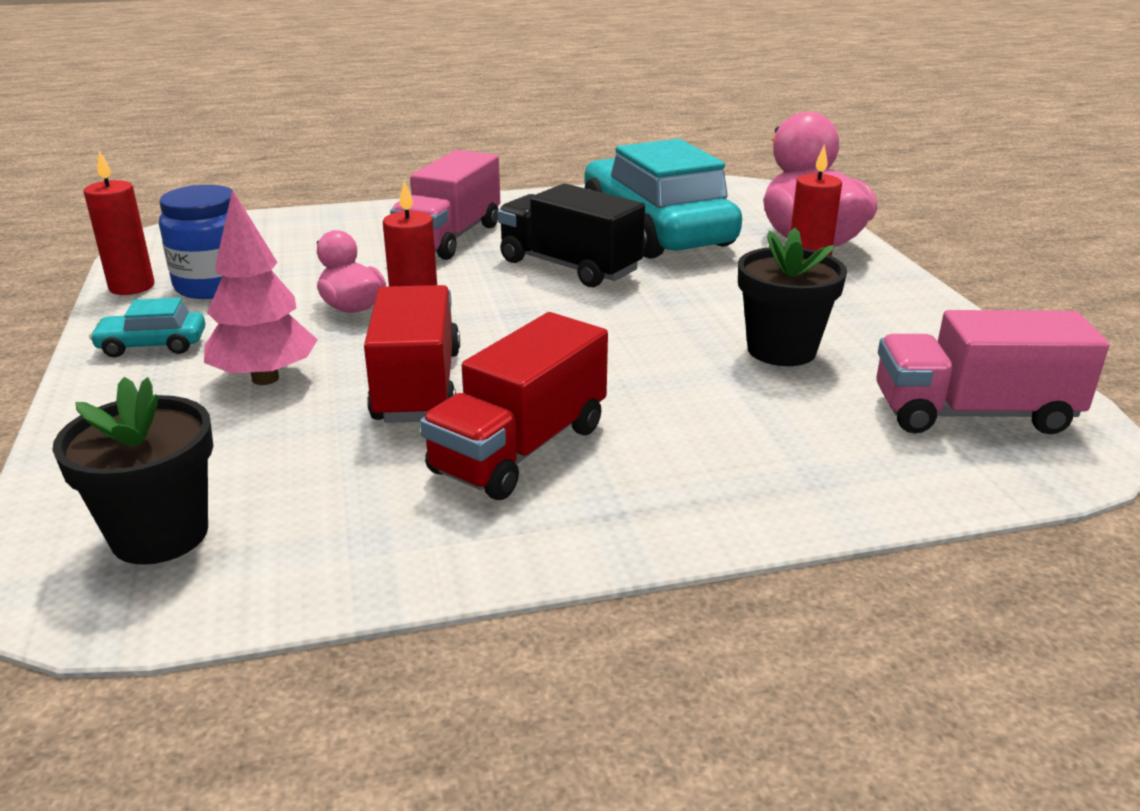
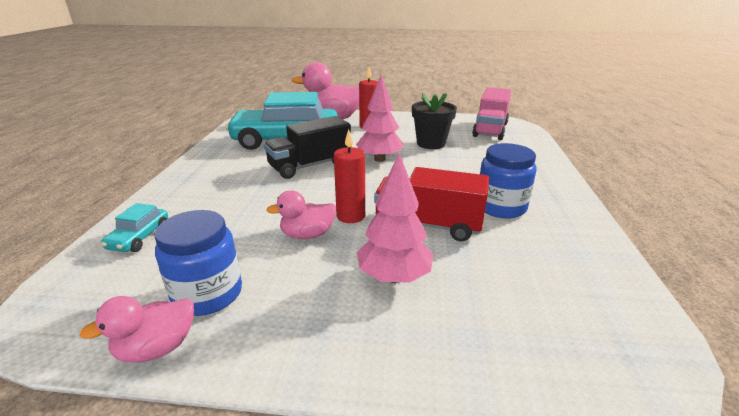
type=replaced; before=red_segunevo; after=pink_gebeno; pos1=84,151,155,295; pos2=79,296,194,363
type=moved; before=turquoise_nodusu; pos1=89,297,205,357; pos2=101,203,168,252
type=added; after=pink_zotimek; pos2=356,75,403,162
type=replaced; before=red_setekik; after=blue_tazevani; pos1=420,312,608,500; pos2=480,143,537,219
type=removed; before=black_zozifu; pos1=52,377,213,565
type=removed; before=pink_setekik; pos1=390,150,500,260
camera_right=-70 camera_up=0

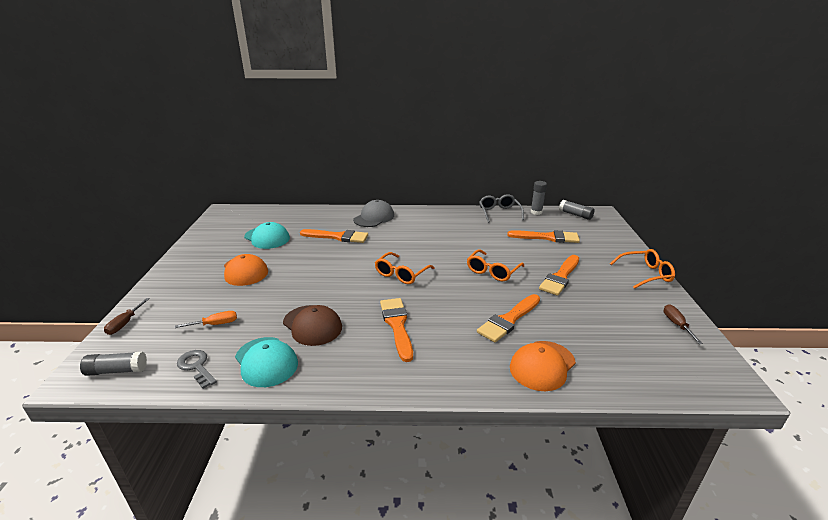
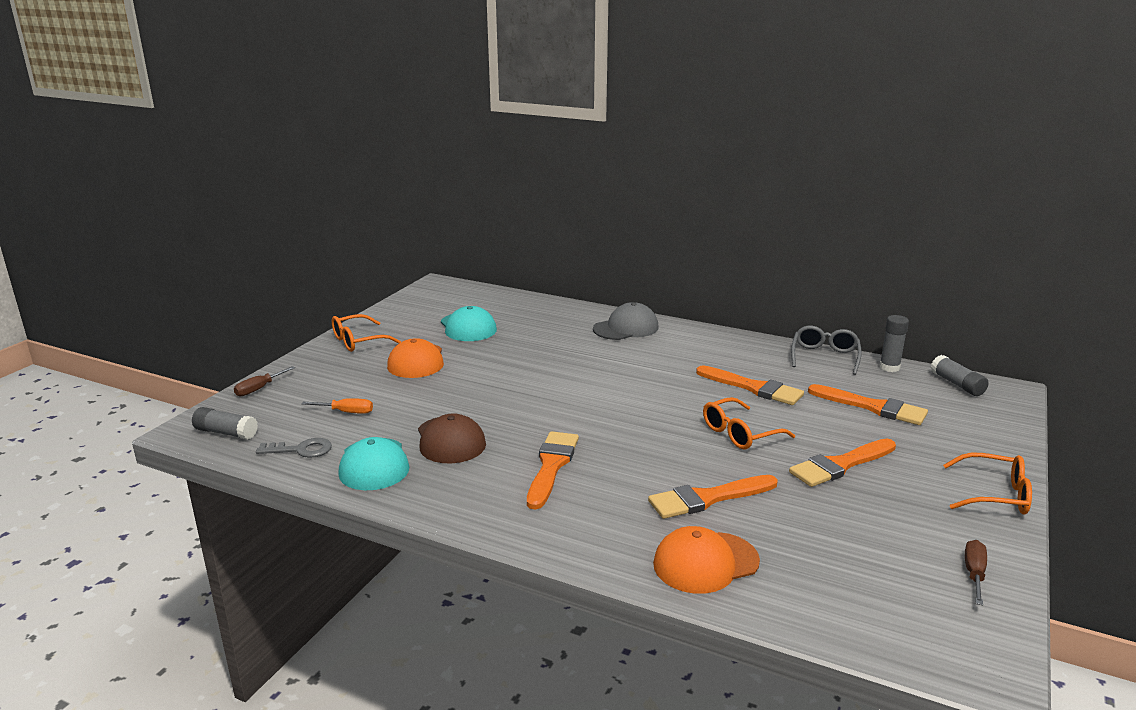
type=turned; before=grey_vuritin; pos1=177,350,217,389; pos2=256,438,332,458; turn=105
type=moved; before=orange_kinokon; pos1=375,252,434,284; pos2=332,314,401,352
type=moved; before=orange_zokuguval; pos1=300,229,368,243; pos2=696,365,804,405
camera_right=25 camera_up=-5

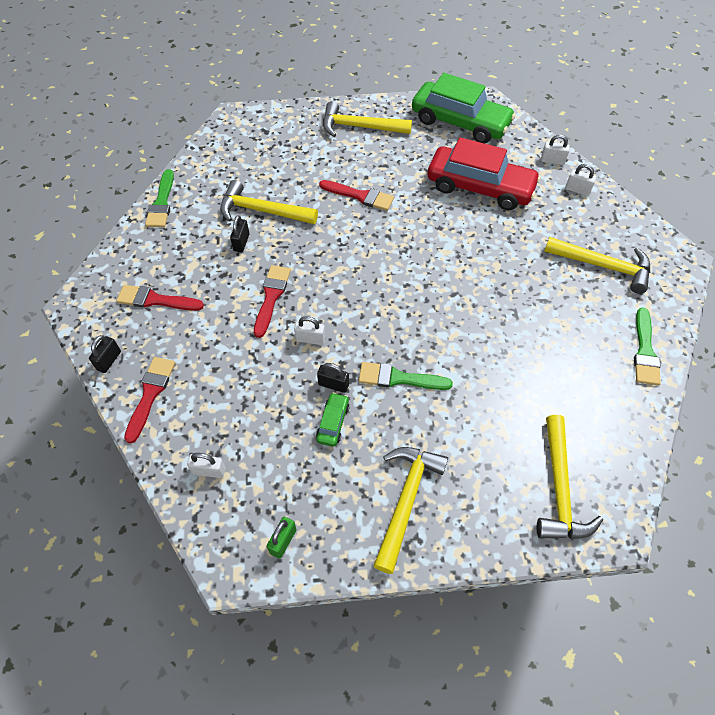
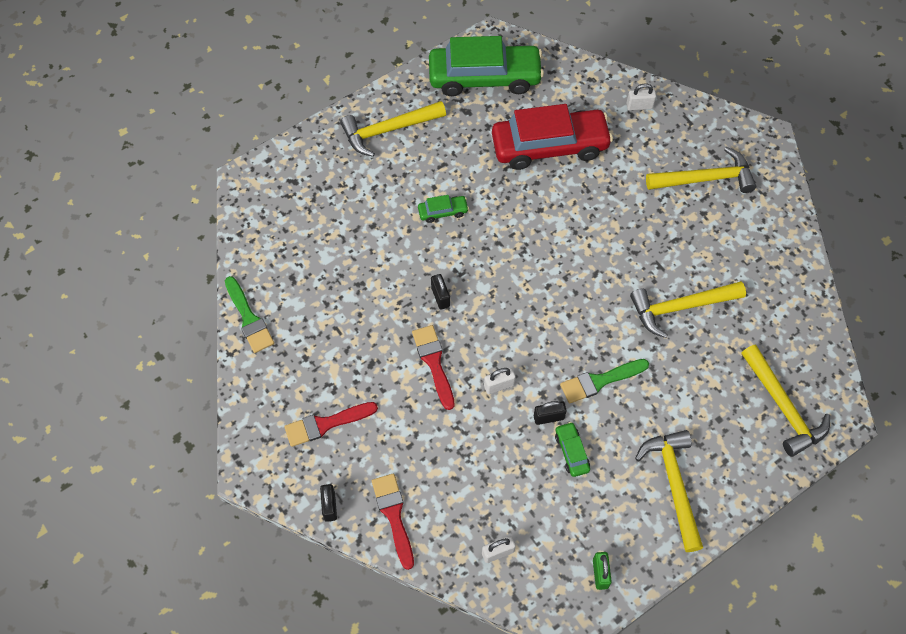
type=replaced; before=red_zokuguval; after=green_nodusu; pos1=319,180,394,211; pos2=418,195,469,223
type=moved; before=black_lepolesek; pos1=230,215,249,252; pos2=431,274,450,310
type=moved; before=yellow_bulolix; pos1=220,180,318,224; pos2=630,281,746,338
type=removed; before=white_lepolesek; pos1=541,135,570,165
type=removed; before=green_zokuguval; pos1=634,307,661,385
camera_right=-30 camera_up=5

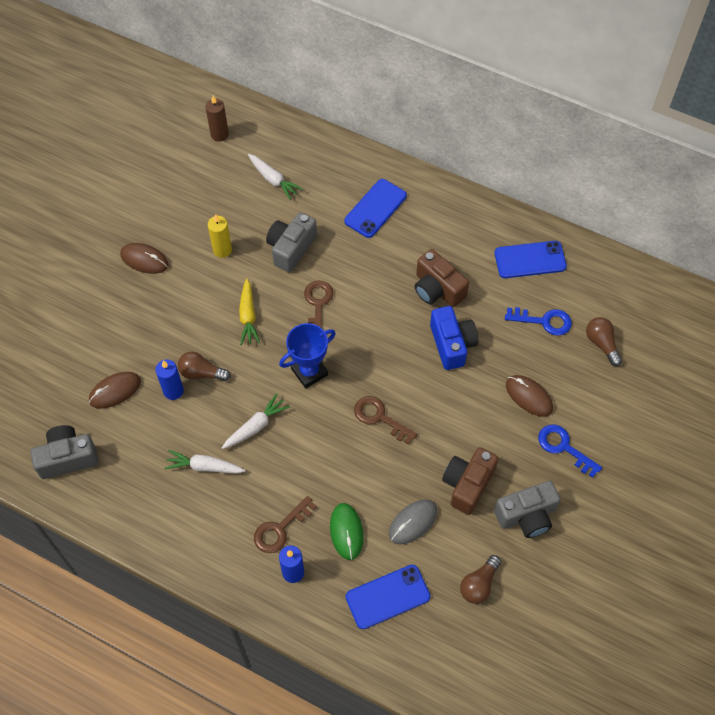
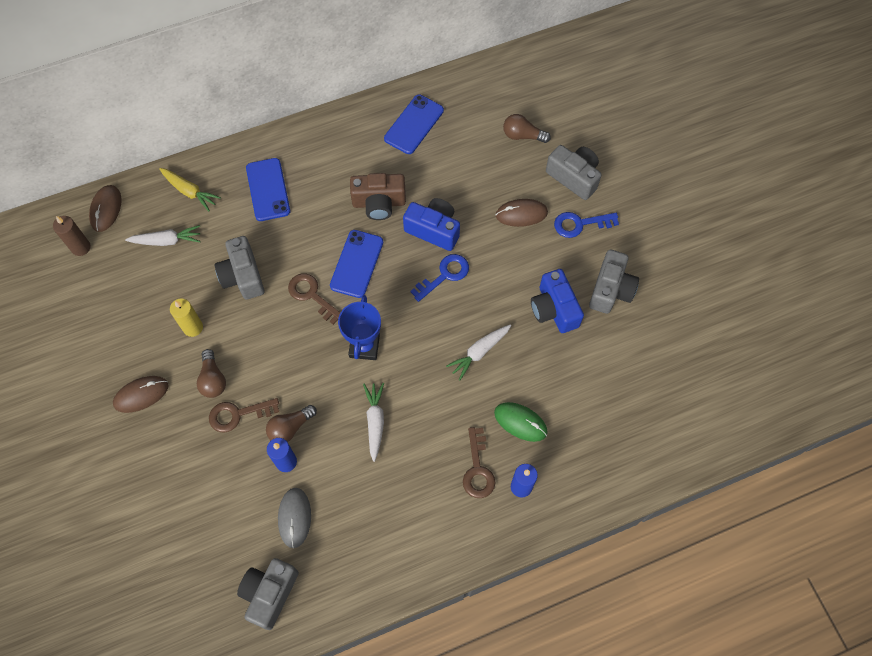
type=moved; before=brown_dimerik; pos1=89,372,141,409; pos2=89,185,122,232
type=moved; before=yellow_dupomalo; pos1=239,279,260,345; pos2=159,168,221,211
type=moved; before=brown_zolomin; pos1=460,555,501,604; pos2=197,349,226,398
type=moved; before=brown_vuritin; pos1=354,396,417,445; pos2=209,398,279,432
type=moved; before=grey_dimerik; pos1=389,499,438,544; pos2=278,488,311,548
type=moved; before=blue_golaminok; pos1=346,565,430,629; pos2=330,230,383,298
type=moved; before=blue_vuritin; pos1=505,307,572,336; pos2=410,254,469,302
type=moved; before=white_dupomalo; pos1=164,450,246,474; pos2=446,324,511,380
type=recoloured; before=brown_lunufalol; after=blue_lunufalol; pos1=442,447,498,515; pos2=531,269,584,333
type=added; after=grey_lunufalol; pos2=546,145,601,200
camera_right=-50 camera_up=5

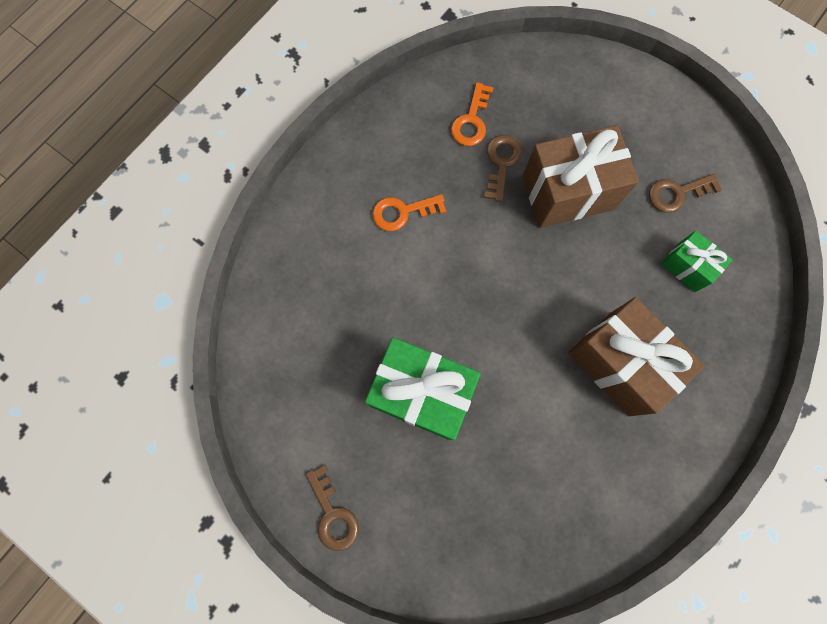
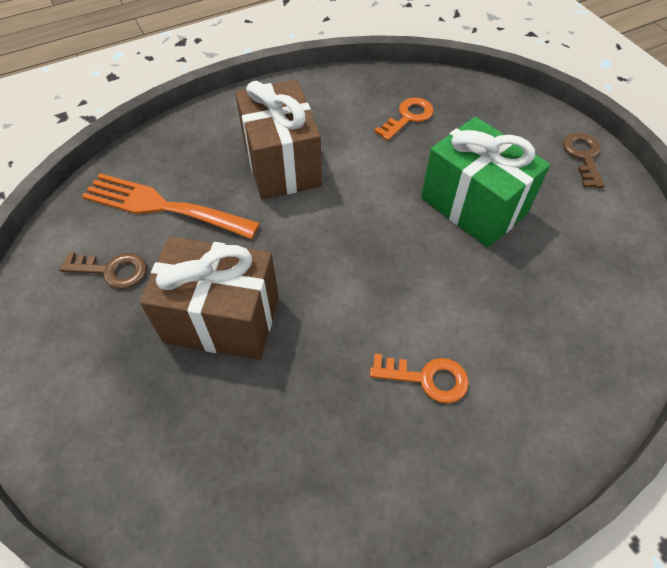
type=replaced; before=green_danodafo; after=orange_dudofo; pos1=661,231,732,292; pos2=82,173,260,239
type=moved; before=orange_vuritin; pos1=451,82,494,146; pos2=374,98,434,141
type=removed; before=brown_vuritin; pos1=484,135,522,202
camera_right=-155 camera_up=-20

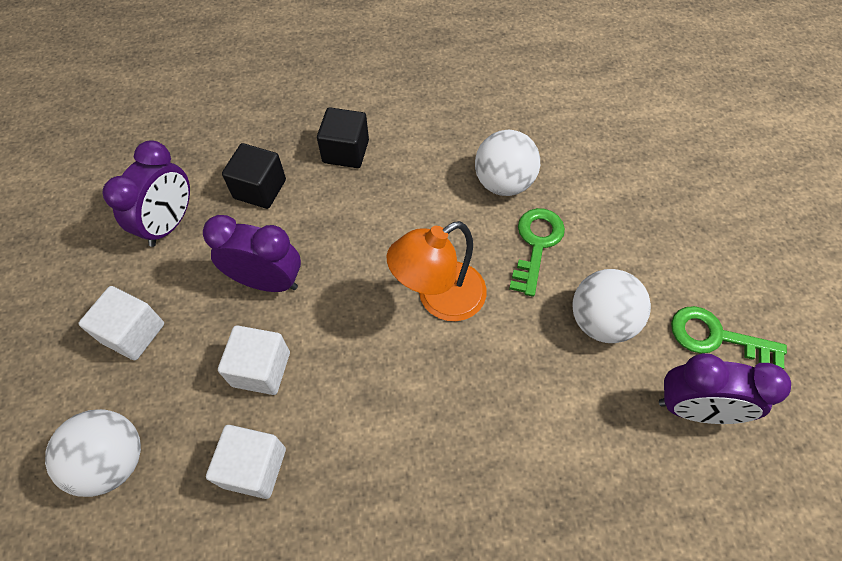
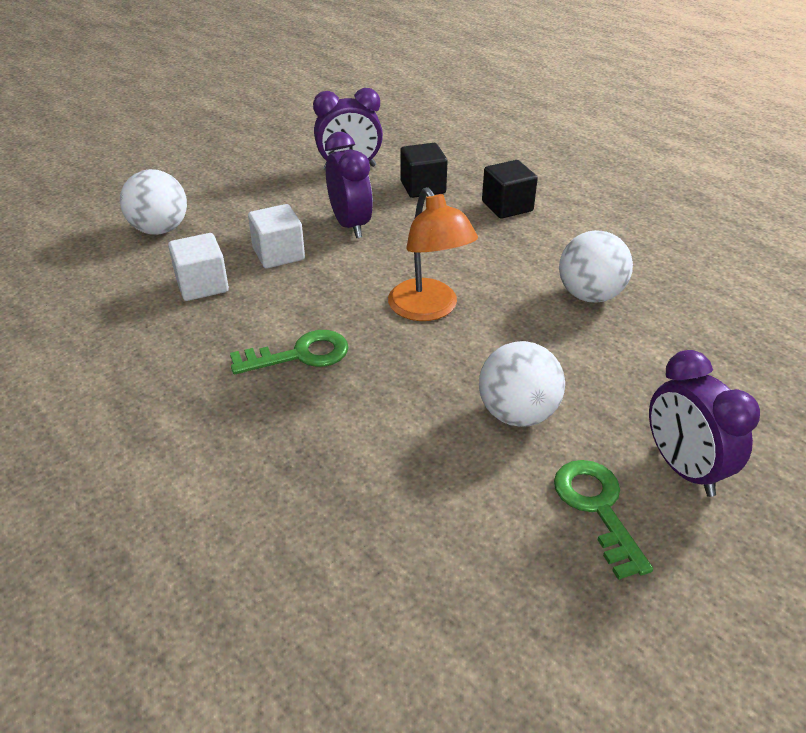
type=moved; before=green_vuritin; pos1=509,208,565,297; pos2=230,330,349,374
type=turned; before=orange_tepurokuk; pos1=387,221,487,321; pos2=388,187,478,321; turn=-135
type=moved; before=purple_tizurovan; pos1=659,353,791,424; pos2=649,350,760,497
type=removed; before=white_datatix; pos1=79,286,164,360
camera_right=55 camera_up=-20

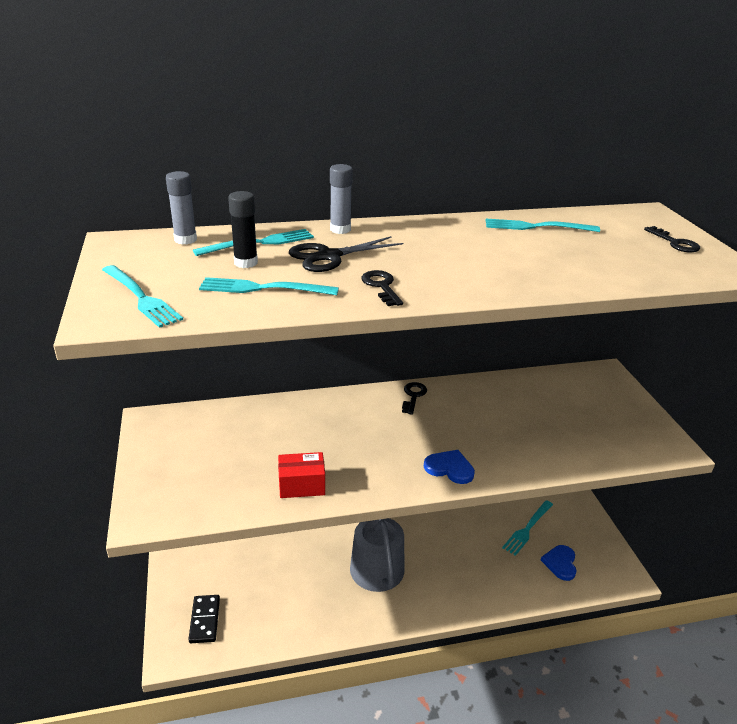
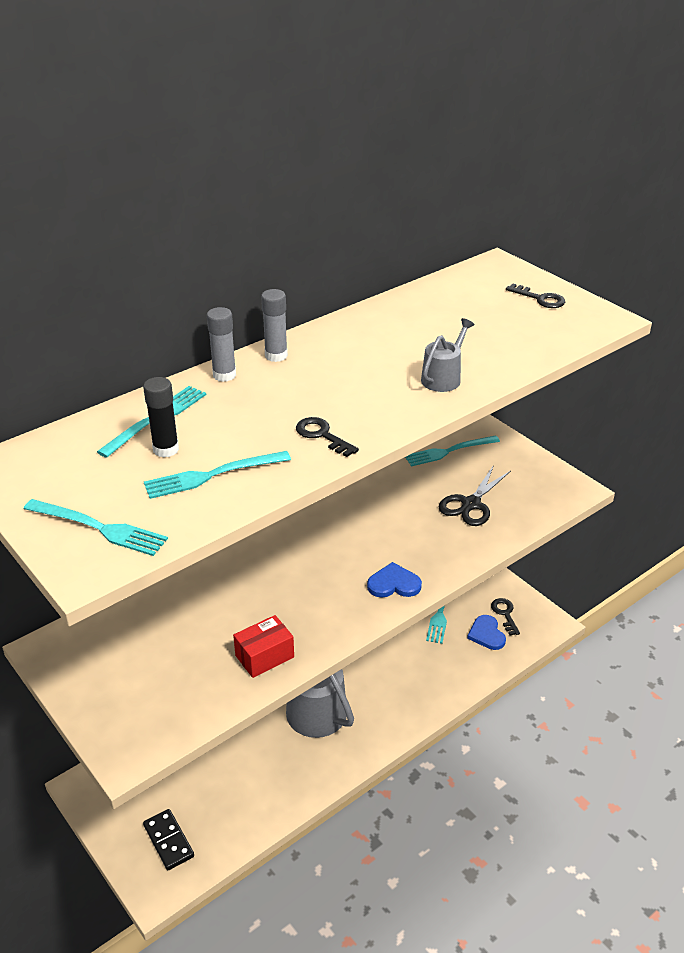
type=moved; before=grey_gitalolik; pos1=166,171,197,245; pos2=261,289,288,362
type=moved; before=turquoise_dudofo; pos1=486,219,600,232; pos2=405,435,500,466
type=added; after=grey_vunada; pos2=421,318,475,392
type=moved; before=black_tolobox; pos1=289,236,403,272; pos2=439,465,511,526
type=moved; before=black_vuritin; pos1=402,382,427,415; pos2=491,598,520,635
camera_right=-25 camera_up=5

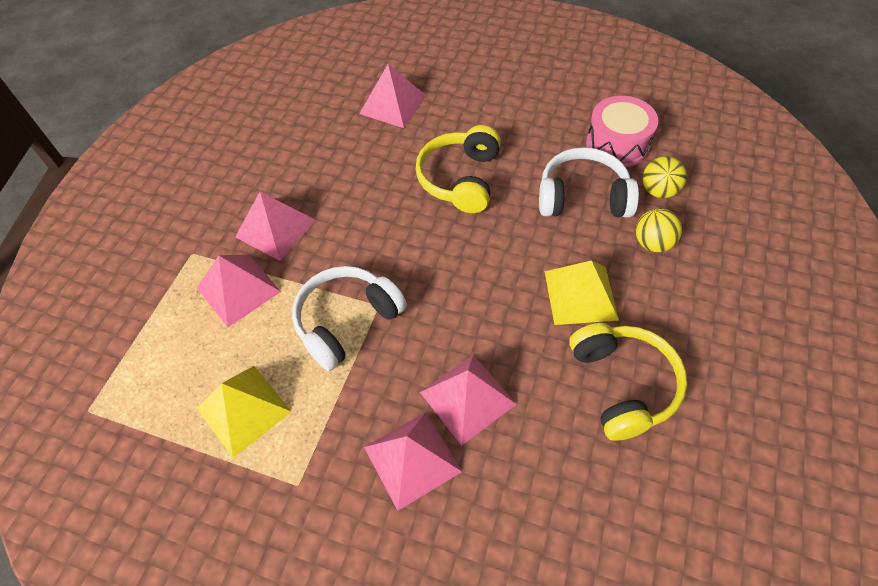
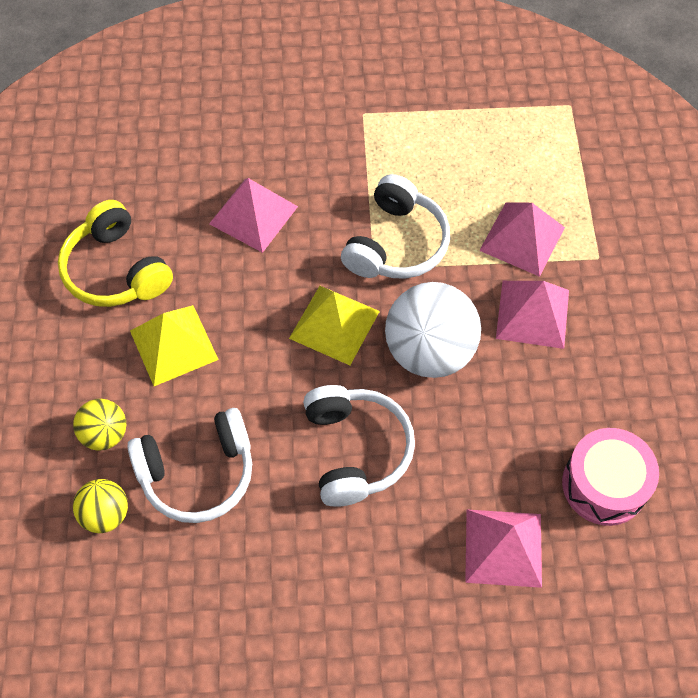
type=moved; before=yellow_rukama; pos1=197,366,292,458; pos2=289,286,380,365
type=recoloured; before=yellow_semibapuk; after=white_semibapuk; pos1=415,125,501,213; pos2=303,385,415,507
type=added; after=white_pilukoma; pos2=385,282,481,378
type=moved; before=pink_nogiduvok; pos1=586,96,658,167; pos2=562,428,659,526
type=removed; before=pink_rukama; pos1=364,412,462,511
camera_right=155 camera_up=5

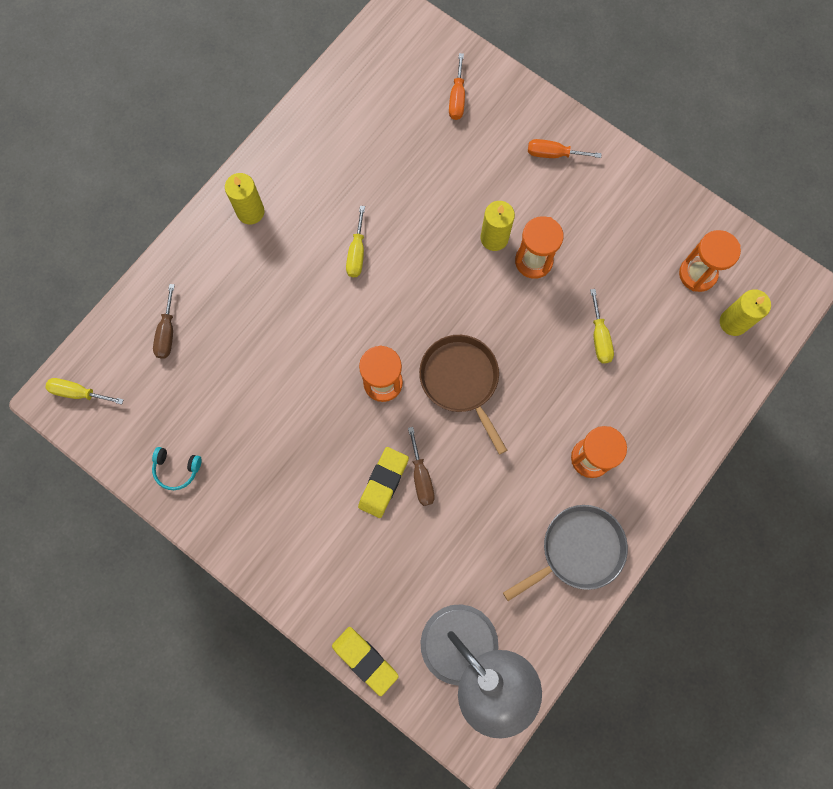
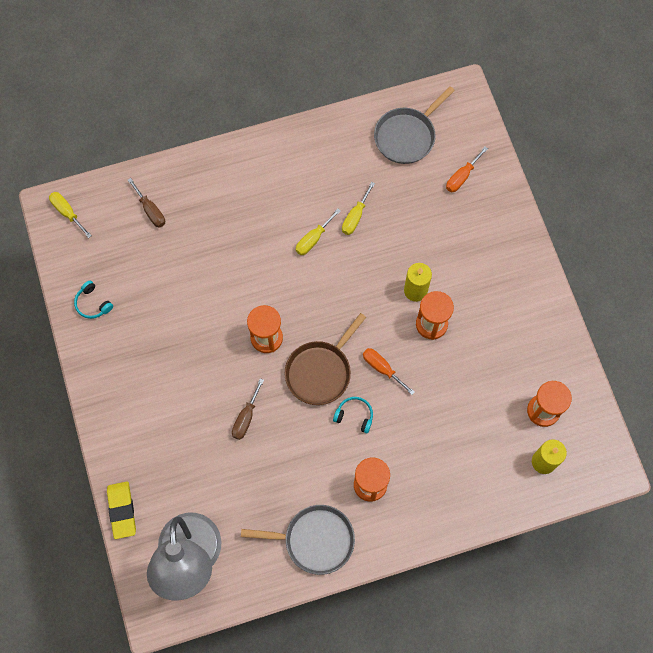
type=turned; before=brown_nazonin; pos1=153,284,175,359; pos2=128,178,165,228; turn=-75
type=turned; before=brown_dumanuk; pos1=419,335,507,455; pos2=285,313,366,405; turn=-150
type=added; after=turquoise_semibapuk; pos2=333,397,373,433
type=moved; before=yellow_nazonin; pos1=590,289,614,363; pos2=342,182,375,235
type=moved; before=orange_nazonin; pos1=528,139,602,158; pos2=363,348,415,395
type=added; after=grey_dumanuk; pos2=374,86,455,164
type=removed; before=yellow_segunevo; pos1=225,173,264,224
type=removed; before=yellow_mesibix; pos1=358,447,409,518
camera_right=35 camera_up=-5

